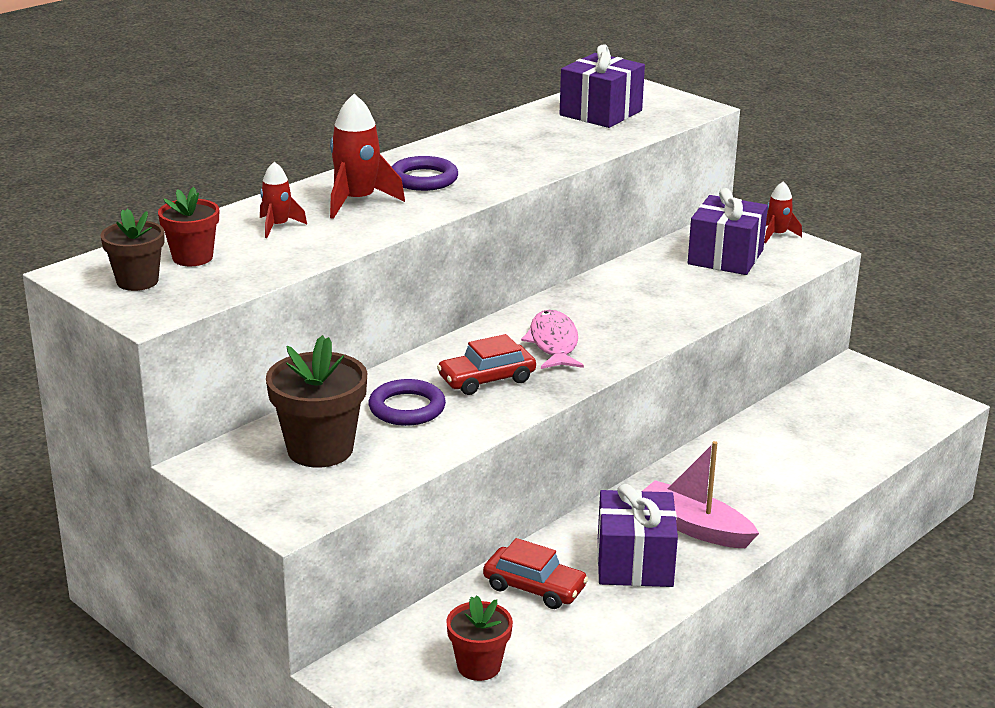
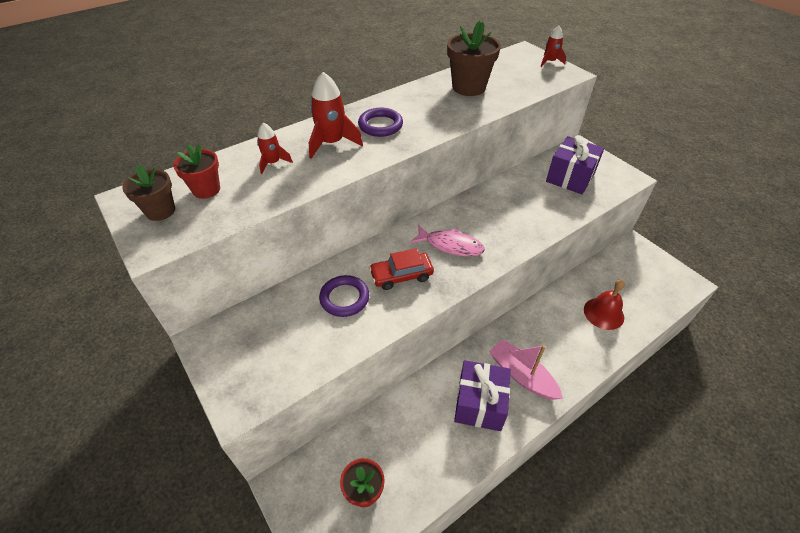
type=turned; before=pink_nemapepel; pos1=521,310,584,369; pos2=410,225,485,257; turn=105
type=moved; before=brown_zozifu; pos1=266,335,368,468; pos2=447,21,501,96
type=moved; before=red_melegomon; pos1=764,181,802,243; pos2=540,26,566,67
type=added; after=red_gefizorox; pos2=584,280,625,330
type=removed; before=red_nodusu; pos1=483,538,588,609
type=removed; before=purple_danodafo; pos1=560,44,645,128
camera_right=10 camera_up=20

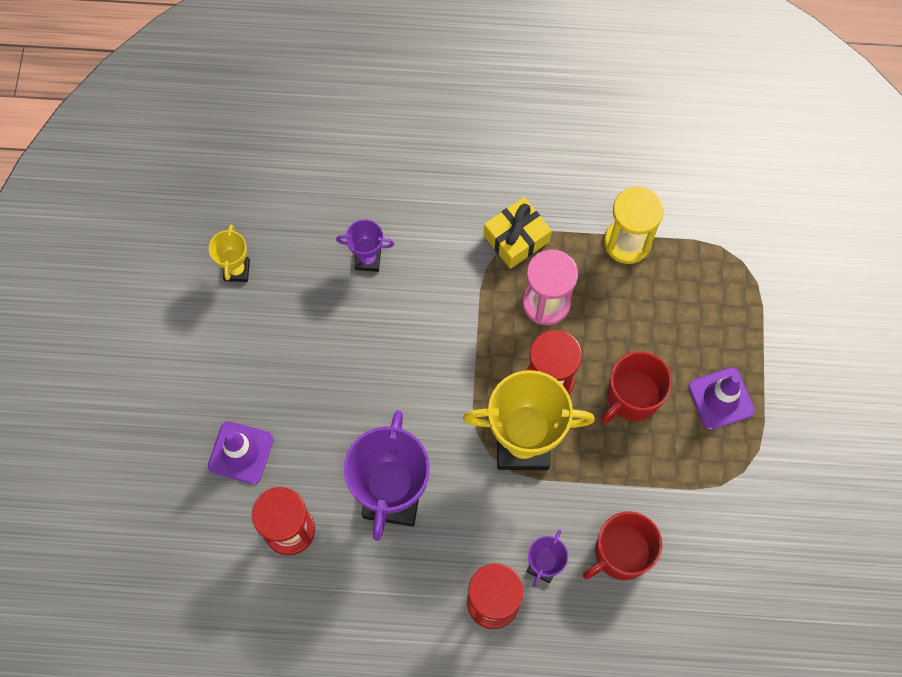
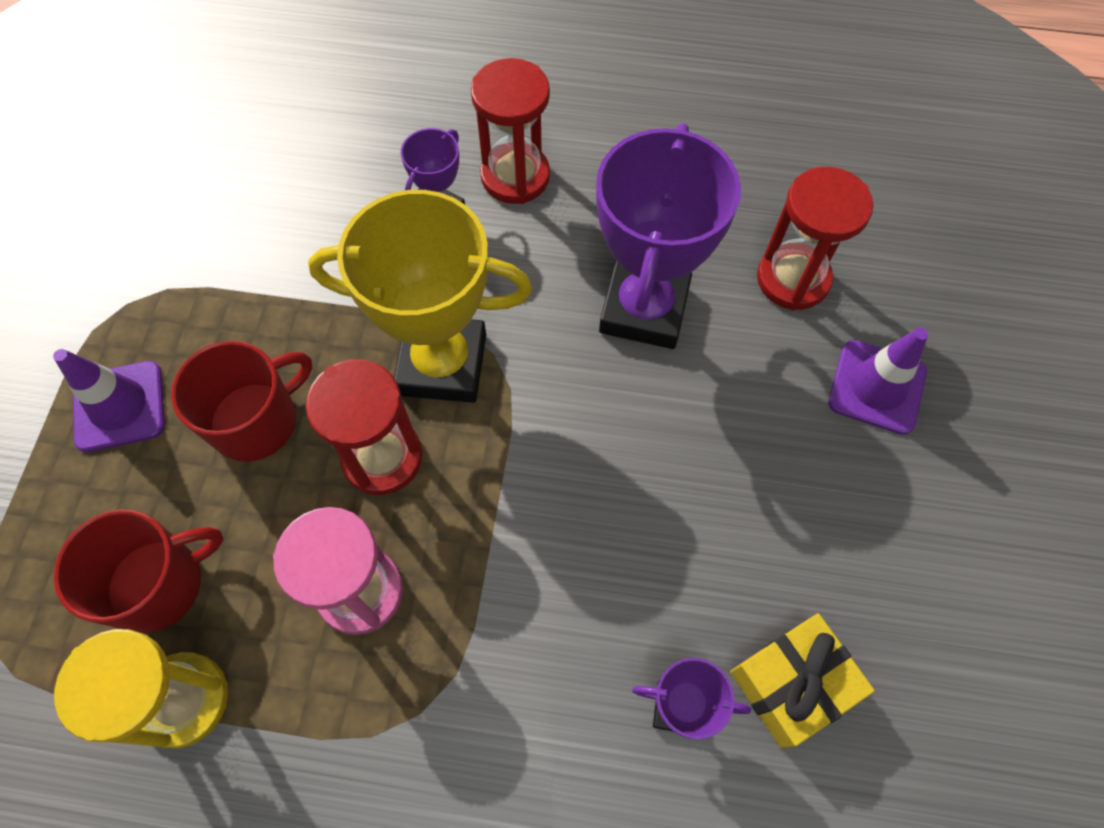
type=moved; before=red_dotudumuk; pos1=583,511,662,580; pos2=54,510,223,633
type=moved; before=yellow_danodafo; pos1=484,197,552,269; pos2=730,613,875,748
type=removed; before=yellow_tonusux; pos1=209,225,250,282
camera_right=-175 camera_up=-5

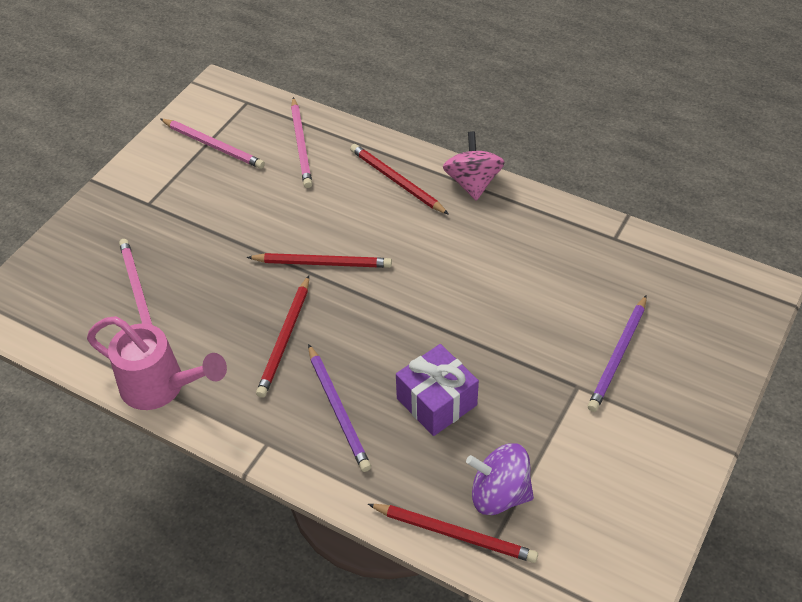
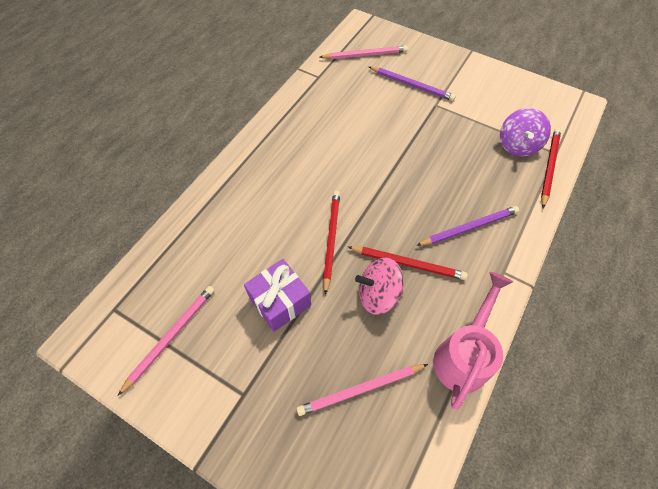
type=moved; before=purple_danodafo; pos1=396,344,479,436; pos2=244,259,311,332
type=moved; before=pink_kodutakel; pos1=291,97,312,188; pos2=320,46,408,59
type=moved; before=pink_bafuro; pos1=443,131,505,200; pos2=355,257,404,315
type=removed; before=red_kodutakel; pos1=350,144,449,215
camera_right=-90 camera_up=10

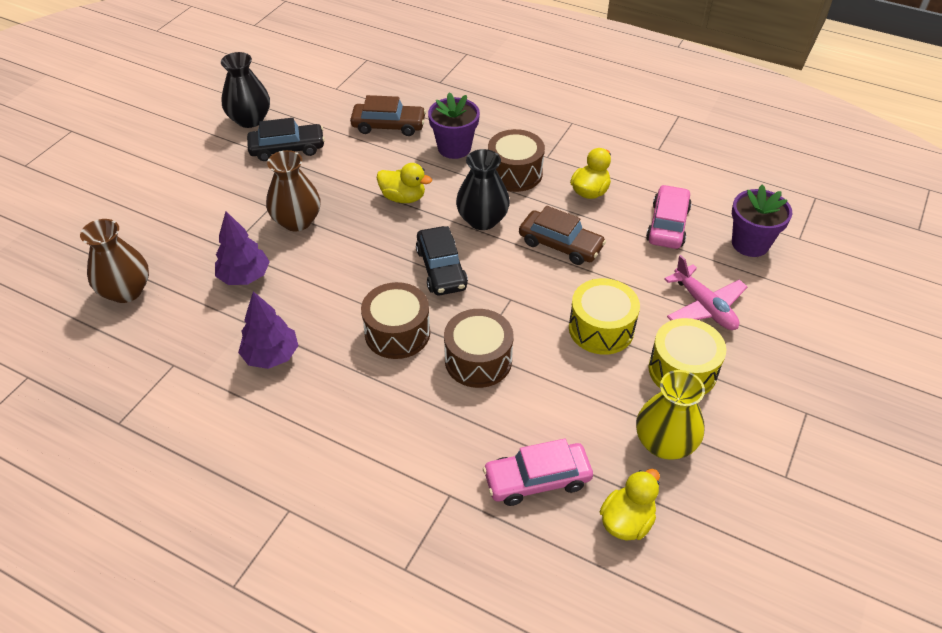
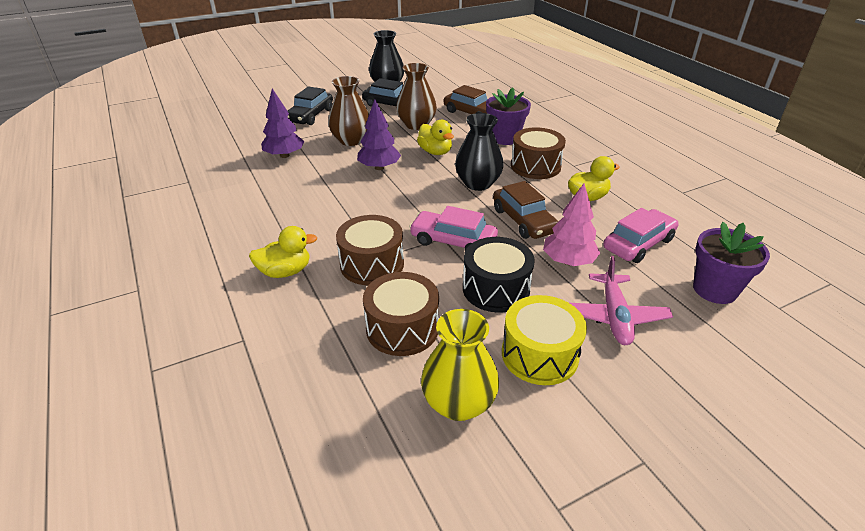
type=moved; before=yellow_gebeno; pos1=600,469,660,541; pos2=249,226,318,278
type=moved; before=black_nodusu; pos1=416,226,468,295; pos2=287,86,333,125
type=moved; before=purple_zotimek; pos1=238,291,299,369; pos2=357,99,401,170
type=moved; before=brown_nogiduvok; pos1=361,282,430,359; pos2=363,272,439,356
type=moved; before=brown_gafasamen; pos1=80,219,149,303; pos2=396,63,437,130
type=moved; before=pink_nodusu; pos1=483,438,593,506; pos2=409,206,498,251
type=recoloured; before=yellow_nogiduvok; after=black_nogiduvok; pos1=569,278,640,355; pos2=463,237,535,312
type=added; after=pink_zotimek; pos2=543,184,600,266
camera_right=35 camera_up=-10

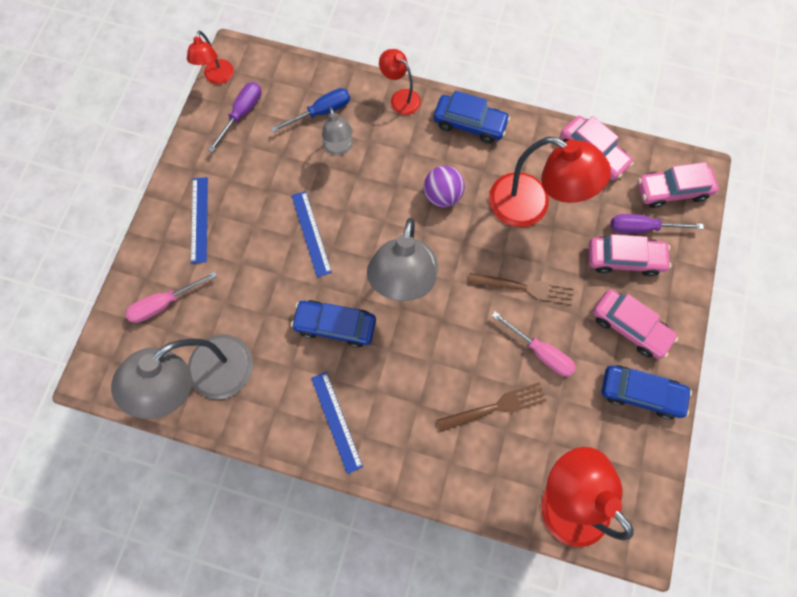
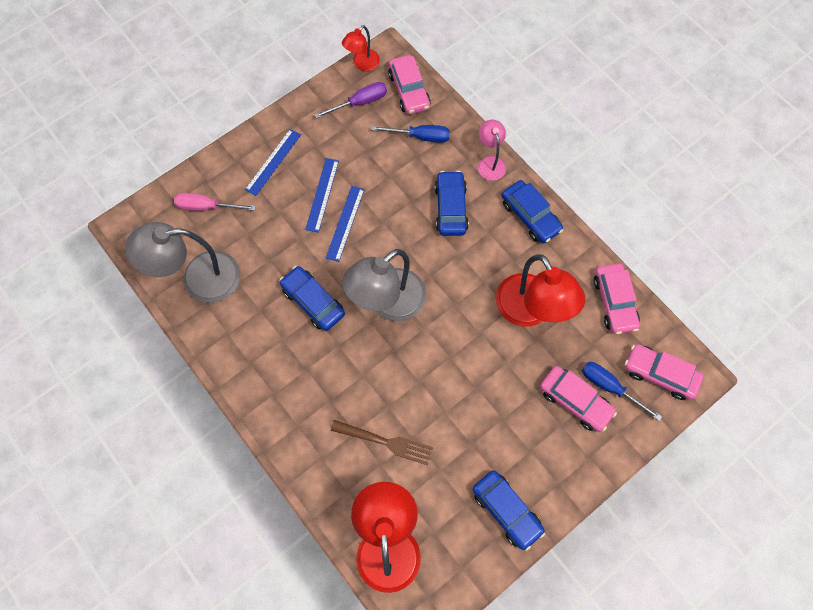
type=moved; before=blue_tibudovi; pos1=311,372,363,474; pos2=305,158,339,233
type=moved; before=pink_nodusu; pos1=593,290,678,359; pos2=388,55,431,115
type=added; after=blue_nodusu; pos2=435,171,469,236
type=recoloured; before=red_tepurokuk; after=pink_tepurokuk; pos1=379,49,421,115; pos2=478,120,506,181
type=recoloured; before=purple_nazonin; after=blue_nazonin; pos1=610,214,704,233; pos2=582,362,662,421
type=removed; before=grey_tepurokuk; pos1=322,107,353,156
type=removed; before=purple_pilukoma; pos1=424,166,465,207
type=removed; before=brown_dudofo; pos1=468,273,574,305
type=removed; before=pink_nazonin; pos1=491,311,576,377
camera_right=35 camera_up=-5

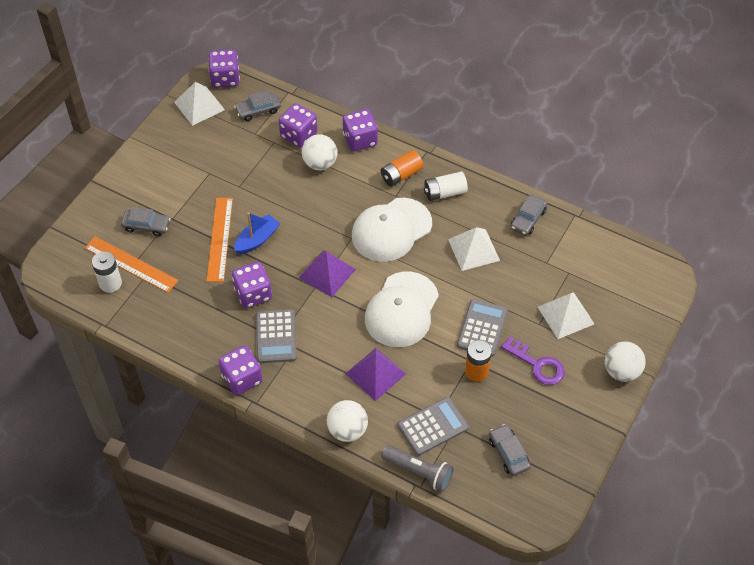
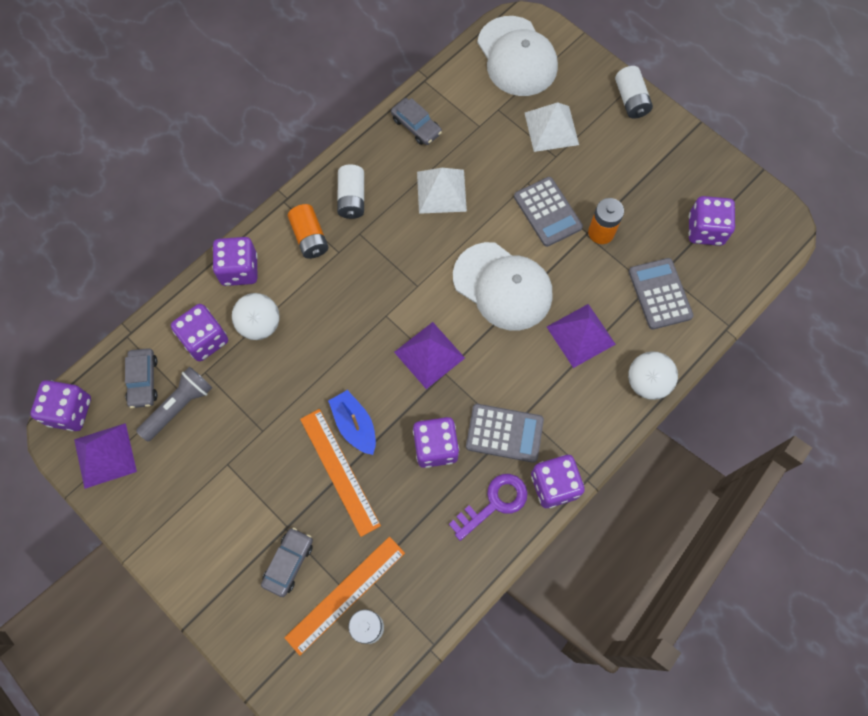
type=recoloured; before=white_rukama; after=purple_rukama; pos1=174,82,225,126; pos2=74,423,137,489
type=moved; before=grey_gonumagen; pos1=381,445,453,492; pos2=136,367,212,442
type=turned; before=orange_tibudovi; pos1=207,198,233,282; pos2=300,409,381,537; turn=45
type=moved; before=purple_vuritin; pos1=501,336,565,385; pos2=449,474,528,541
type=moved; before=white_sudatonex; pos1=352,198,432,262; pos2=477,16,558,96
type=turned; before=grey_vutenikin; pos1=457,299,508,357; pos2=514,177,583,247; turn=-150
type=replaced; before=white_pilukoma; after=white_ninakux; pos1=605,341,646,382; pos2=615,66,653,118
type=replaced; before=grey_nodusu; after=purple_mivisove; pos1=489,424,531,476; pos2=689,196,735,246
camera_right=-75 camera_up=15

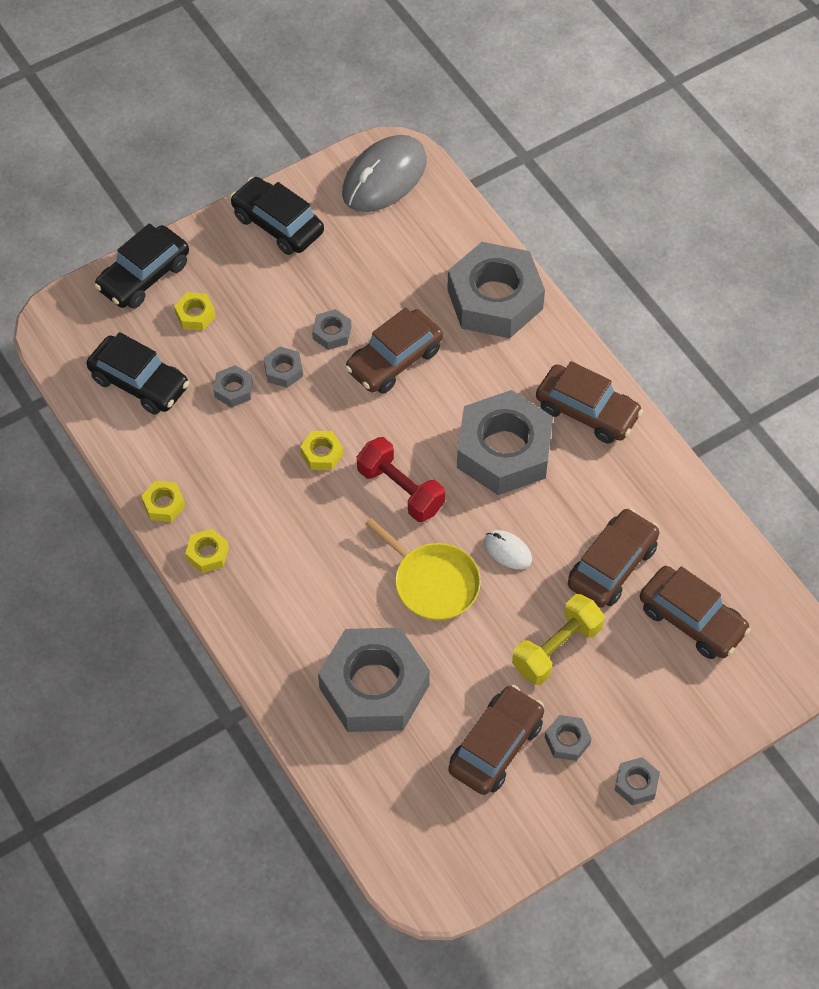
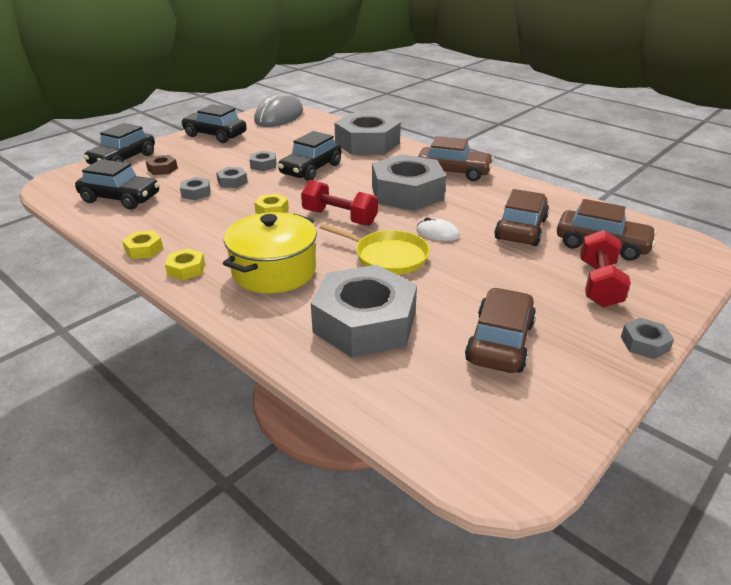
type=recoloured; before=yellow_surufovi; after=brown_surufovi; pos1=174,292,216,330; pos2=146,155,178,175
type=added; after=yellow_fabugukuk; pos2=223,212,317,293
type=recoloured; before=brown_nodusu; after=black_nodusu; pos1=345,308,443,394; pos2=278,131,342,181
type=added; after=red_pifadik; pos2=580,230,631,307
type=removed; before=yellow_pifadik; pos1=512,594,605,685
type=removed; before=grey_surufovi; pos1=545,715,592,761
camera_right=-15 camera_up=-25

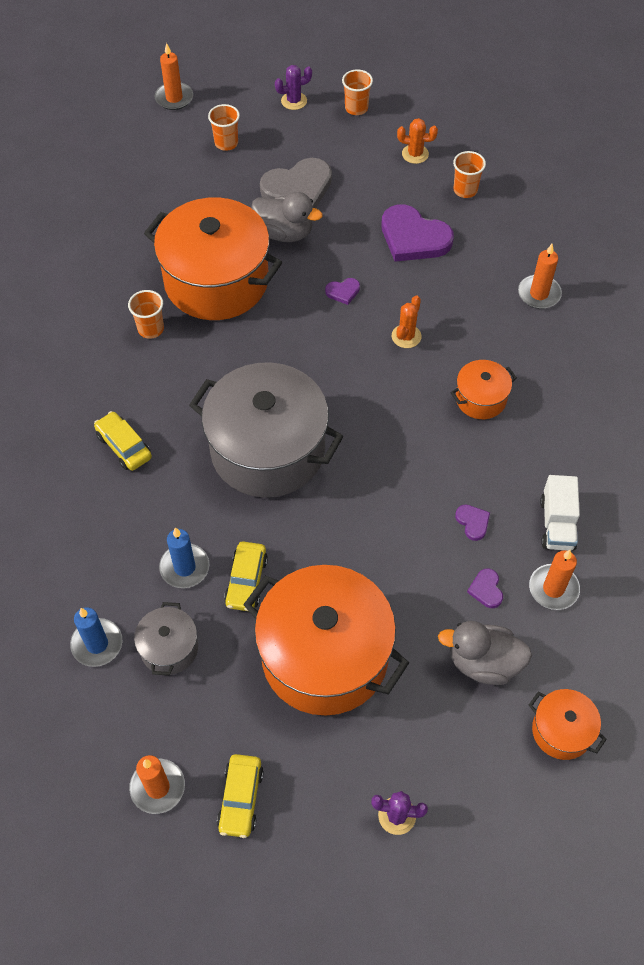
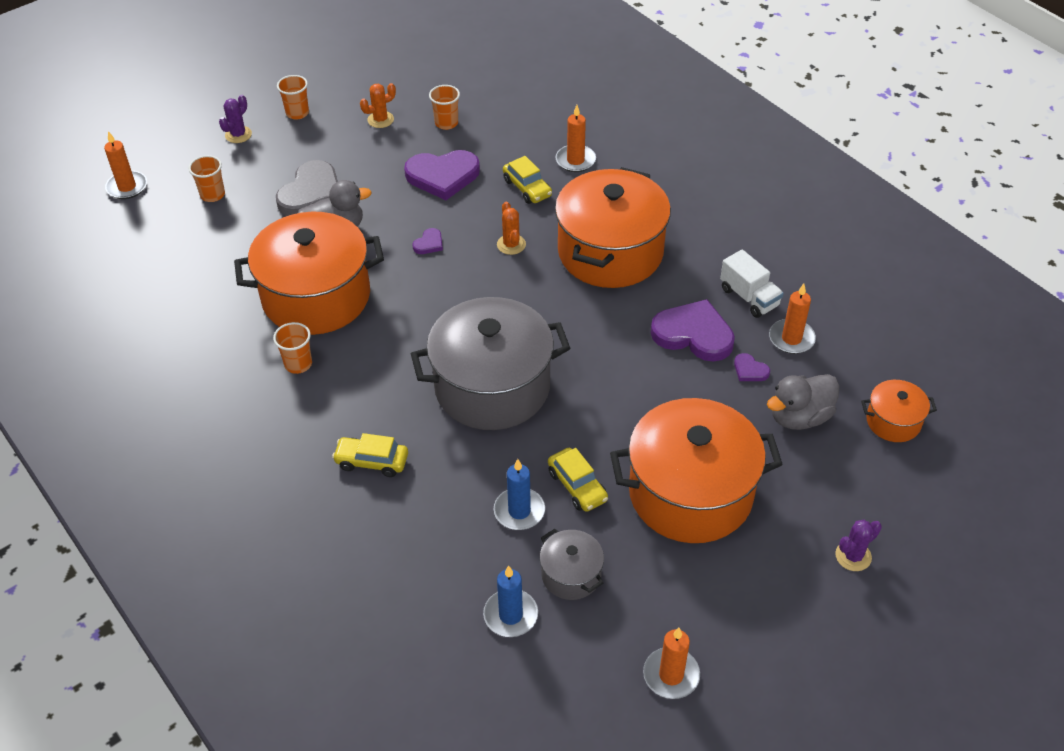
type=moved; before=yellow_nodusu; pos1=217,754,264,838; pos2=503,156,552,204
type=resized; before=orange_fabugukuk; pos1=451,360,517,419; pos2=555,167,671,288; scale=2.17
type=resized; before=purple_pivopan; pos1=455,505,490,541; pos2=651,299,735,362; scale=2.24
camera_right=-40 camera_up=-10

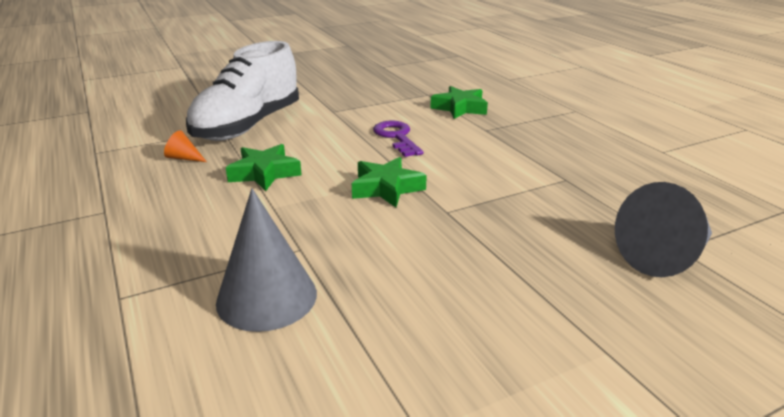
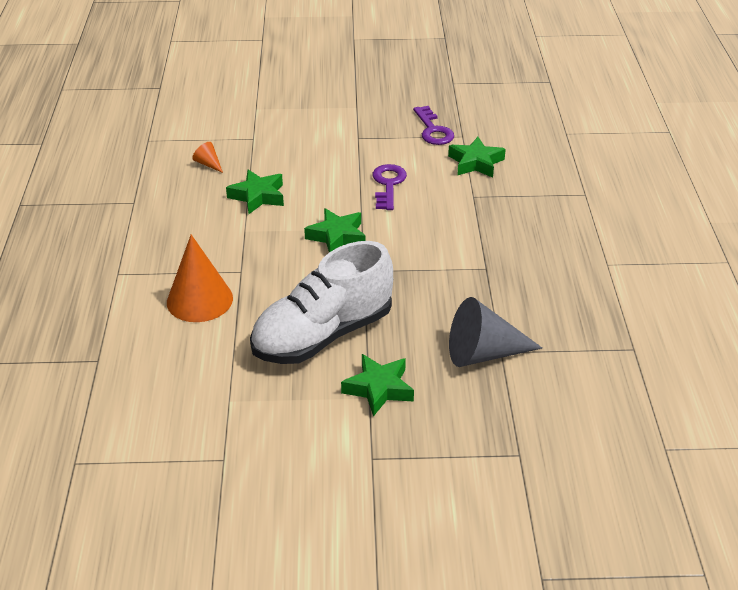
type=recoloured; before=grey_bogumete; after=orange_bogumete; pos1=216,188,317,332; pos2=167,234,233,322
type=moved; before=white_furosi; pos1=186,41,299,141; pos2=250,241,393,364
type=added; after=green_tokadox; pos2=341,354,414,417
type=added; after=purple_vuritin; pos2=413,106,454,145
camera_right=25 camera_up=10

